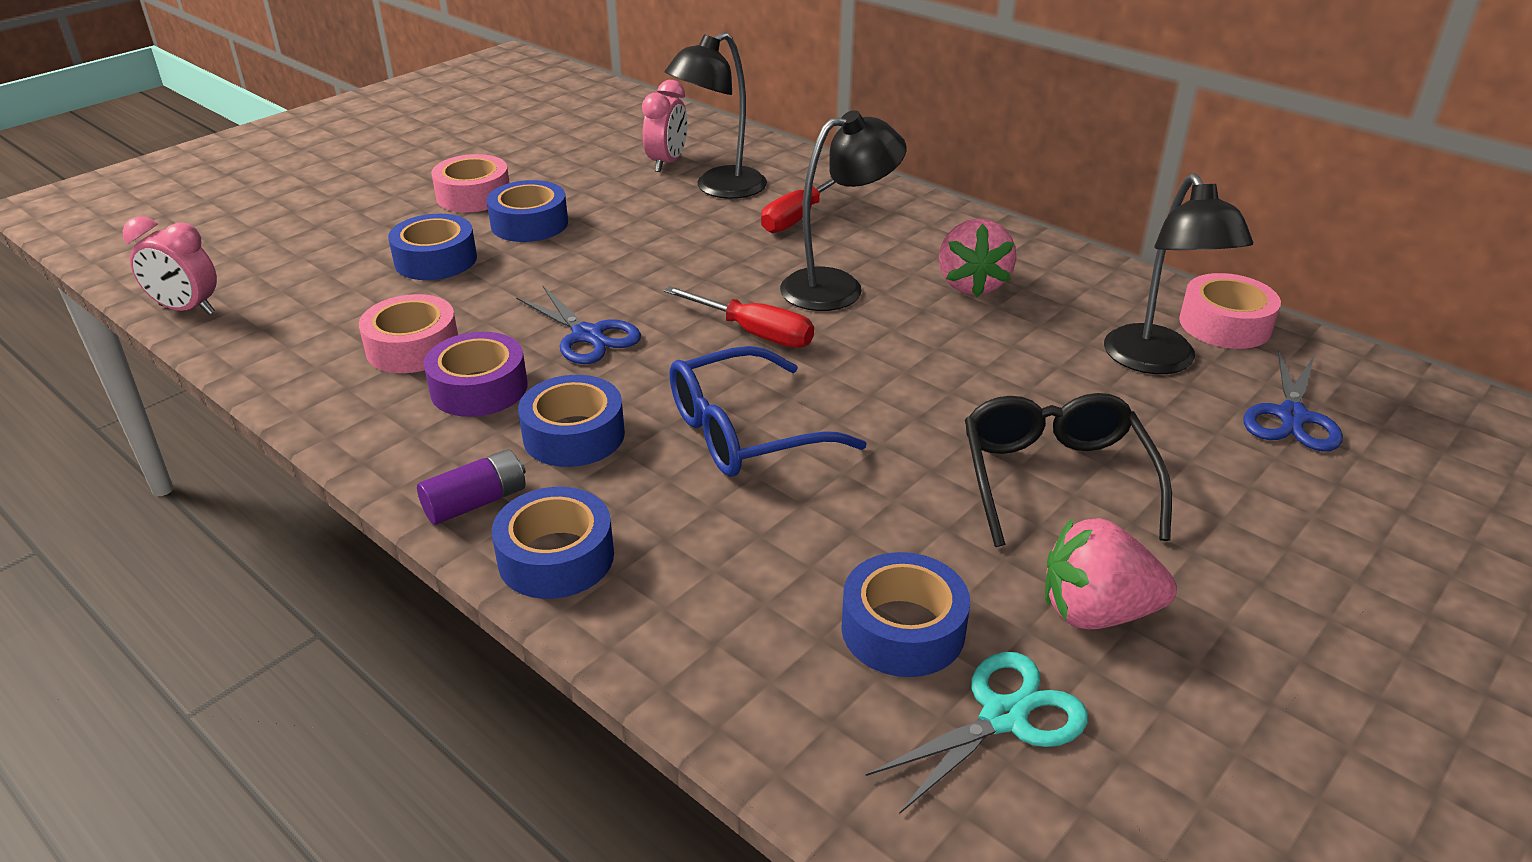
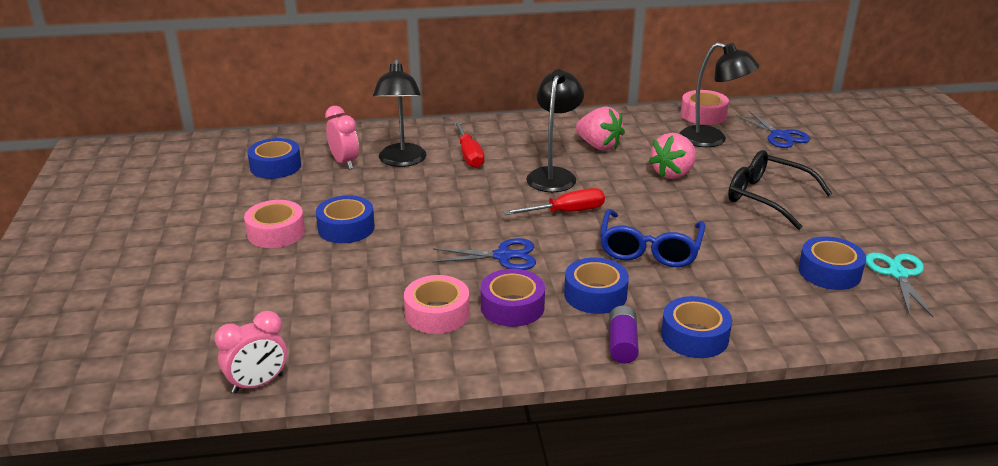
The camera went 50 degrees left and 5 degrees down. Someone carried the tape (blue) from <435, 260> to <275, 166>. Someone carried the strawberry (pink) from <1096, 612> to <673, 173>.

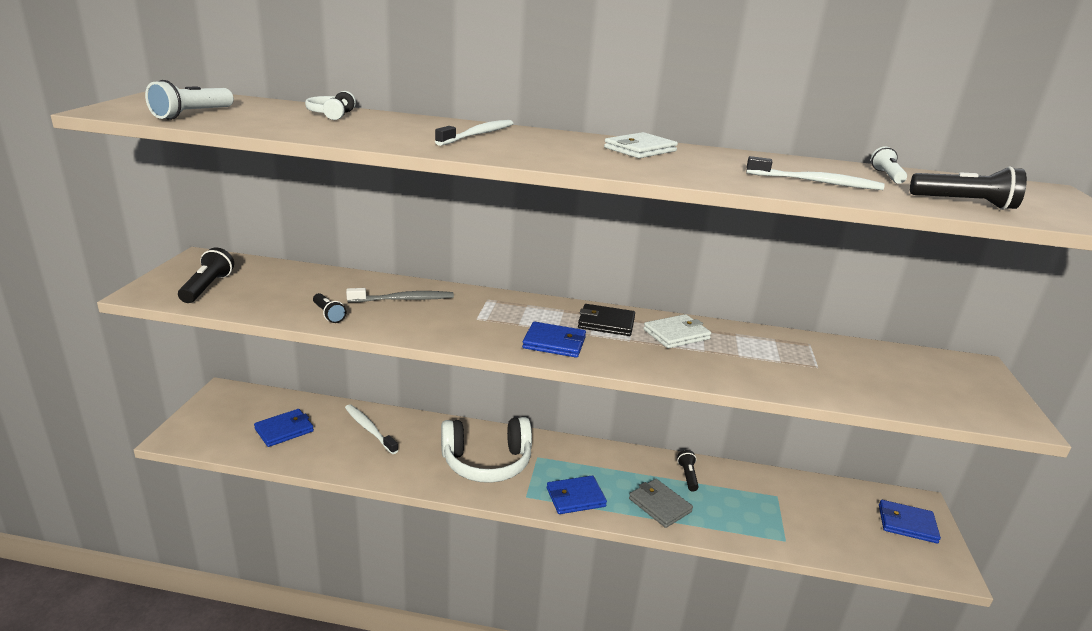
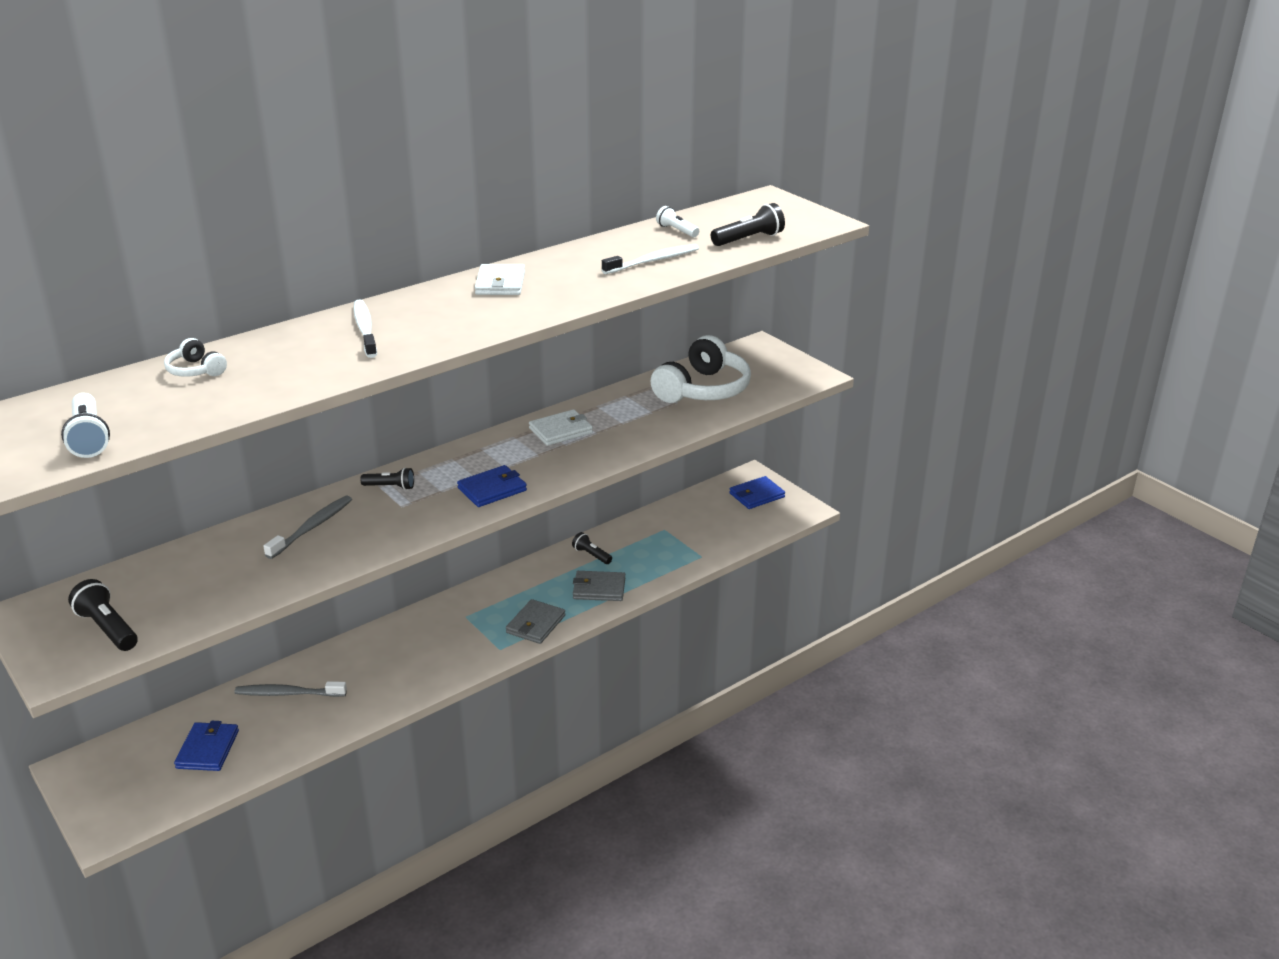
The camera went 45 degrees left and 5 degrees up. Someone carried the flashlight (black) from <328, 314> to <390, 487>. Someone repainted the toothbrush (white) at <369, 429>, which became the toothbrush (grey) at <288, 693>. Someone carried the headphones (white) from <487, 462> to <703, 389>. Someone repainted the wallet (blue) at <575, 497>, which became the wallet (grey) at <535, 624>. Someone took away the wallet (black) at <606, 323>. Someone rotated the wallet (white) at <676, 334> by 45 degrees clockwise.

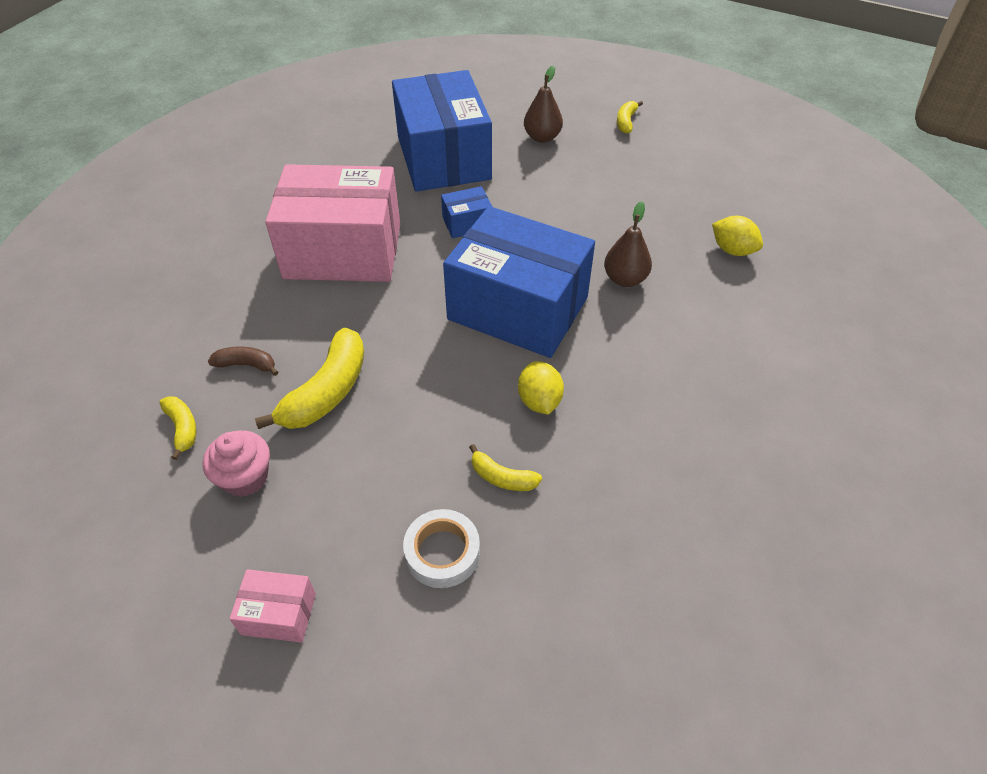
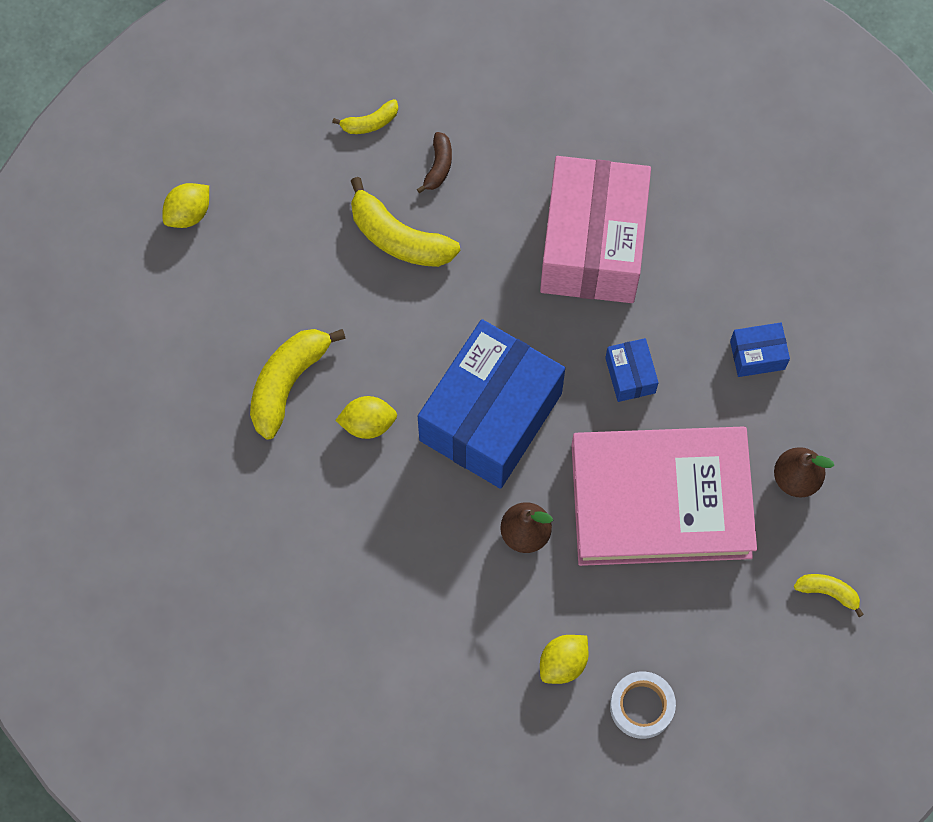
The camera went 95 degrees right and 20 degrees up. Someone took away the cupcake (pink) at <245, 477>. Someone swapped the box (pink) at <279, 614> for the lemon (yellow) at <188, 213>. Someone scaled the box (blue) at <443, 158> by 0.41. Someone carried the tape (white) from <442, 552> to <642, 706>. Someone scaled the banana (yellow) at <502, 477> by 1.91. Someone put down the book (pink) at <661, 500>.

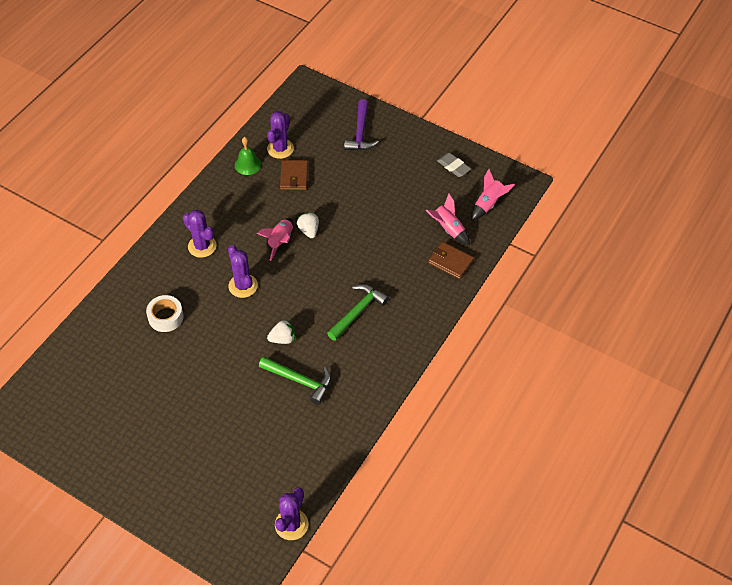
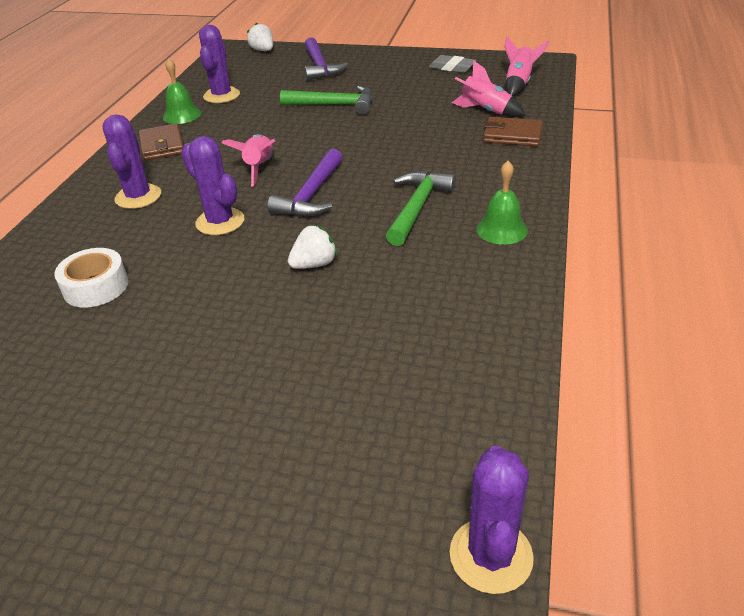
The camera went 15 degrees left and 15 degrees down. Someone rotated the cactus (purple) at <202, 246> by 60 degrees clockwise. Someone carried the hammer (green) from <299, 380> to <334, 105>. Someone carried the wallet (brown) from <294, 177> to <162, 145>. Someone carried the strawberry (white) from <309, 230> to <263, 50>. Someone put down the hammer (purple) at <312, 195>. Someone put down the bell (green) at <502, 229>.

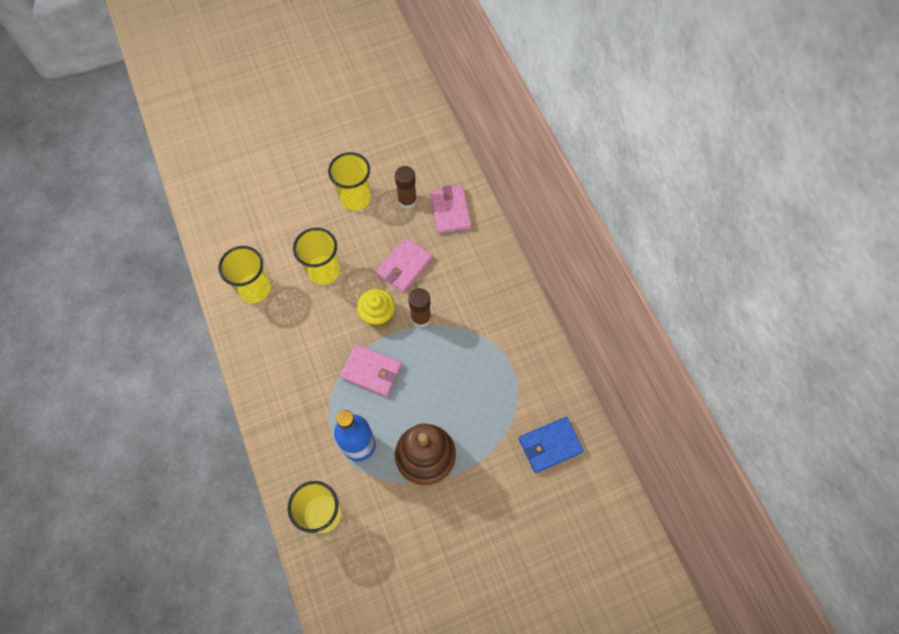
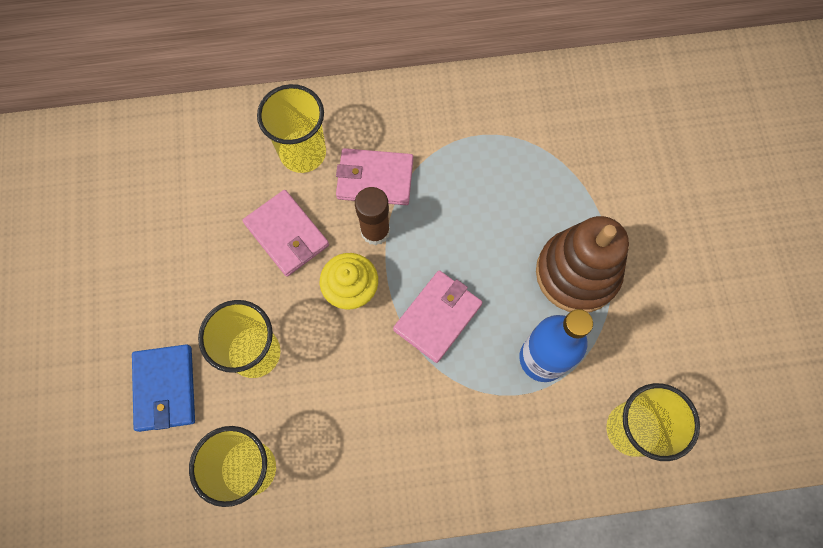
The camera went 75 degrees left and 5 degrees up. Someone carried the cup (yellow) from <355, 198> to <303, 153>. Someone took away the glue stick (brown) at <407, 201>. Someone carried the wallet (pink) from <450, 211> to <375, 179>. Someone carried the wallet (blue) from <550, 445> to <165, 388>.

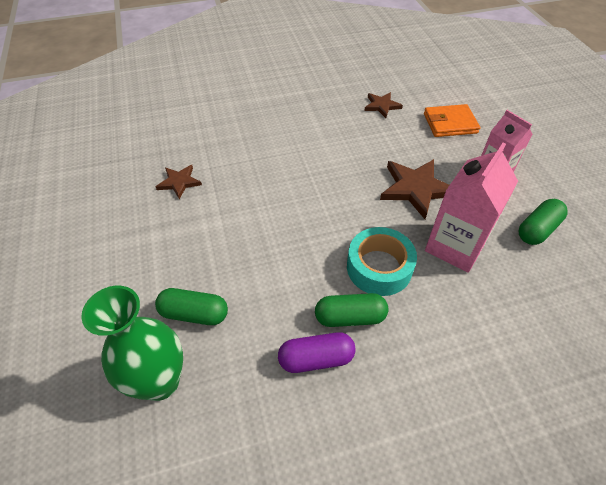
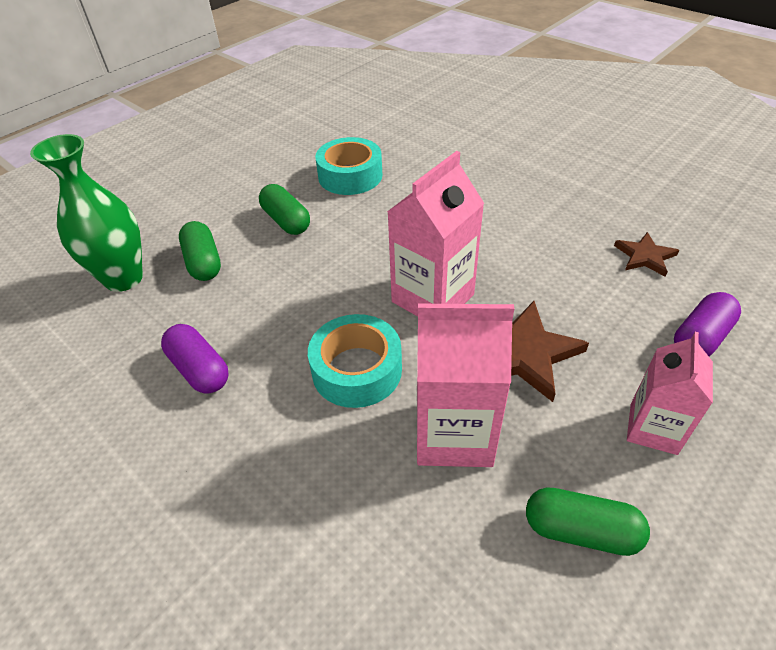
The camera went 60 degrees right and 5 degrees down. Someone swapped the star (brown) at <179, 182> for the tape (turquoise) at <350, 176>. Someone carried the capsule (green) from <350, 317> to <286, 221>. Someone swapped the wallet (orange) at <450, 123> for the capsule (purple) at <700, 338>. Someone put down the carton (pink) at <432, 298>.

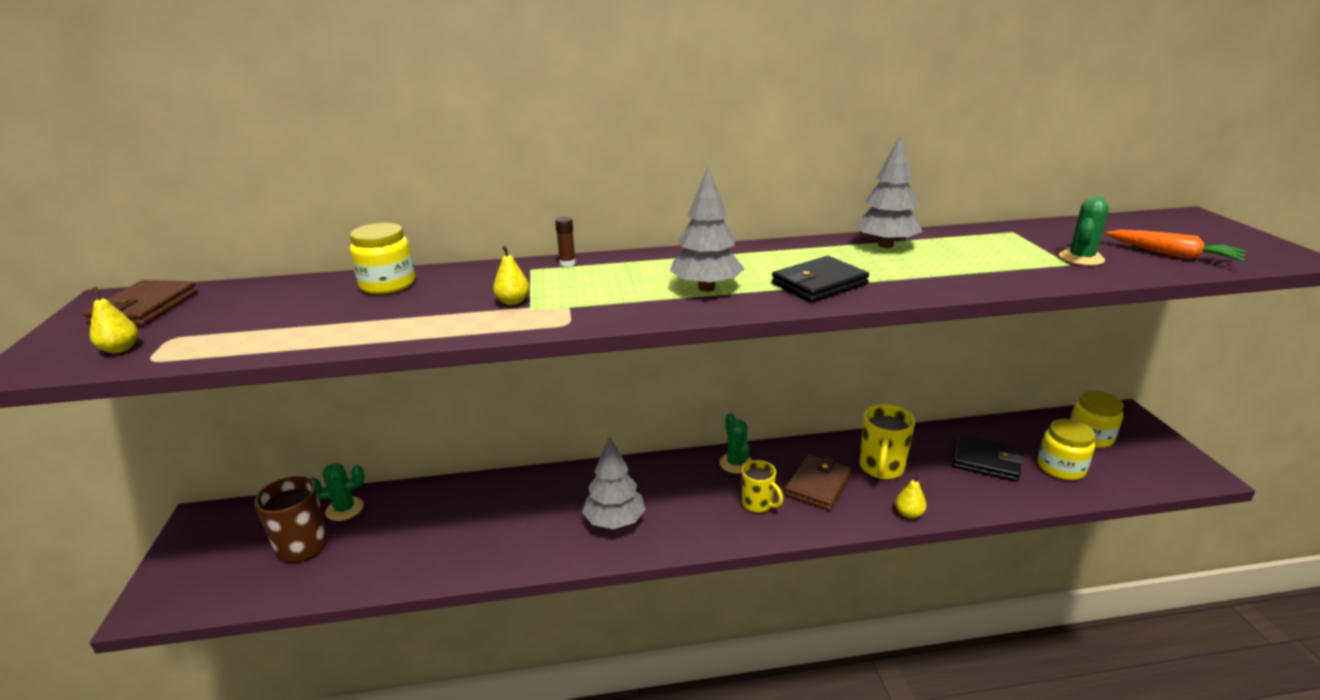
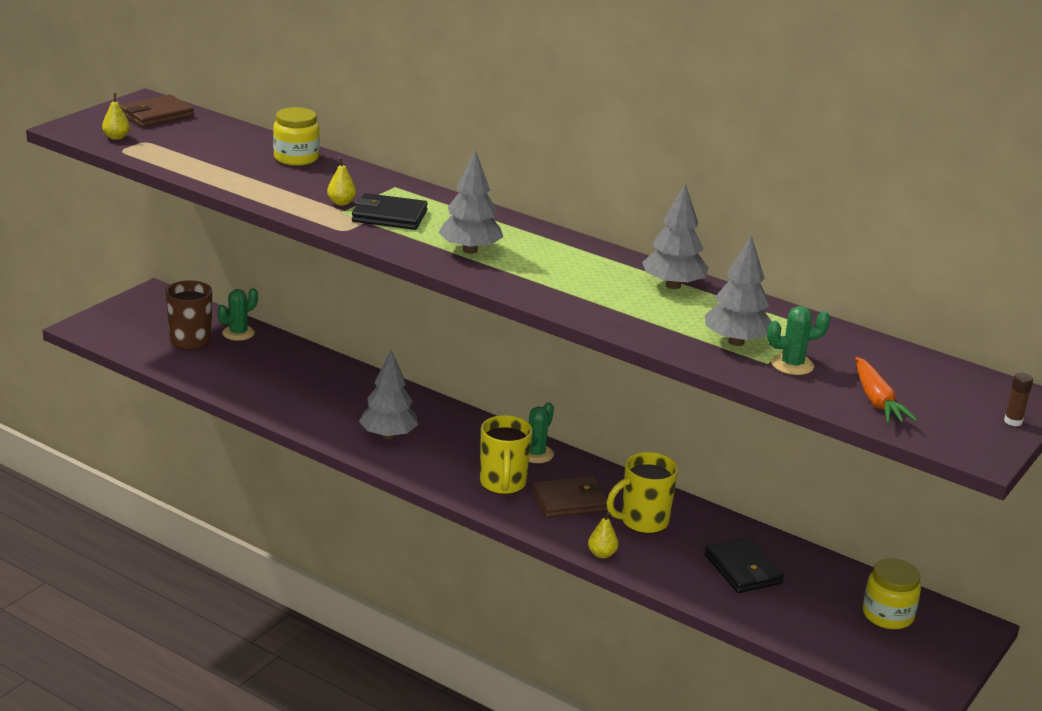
The camera went 40 degrees right and 0 degrees up. Someone rotated the cactus (green) at <344, 509> by 75 degrees counterclockwise. Someone carried the glue stick (brown) from <567, 263> to <1013, 421>. Someone scaled the mug (yellow) at <758, 504> by 1.53. Someone carried the wallet (black) from <819, 284> to <389, 216>. Someone took away the jar (yellow) at <1061, 468>. Someone put down the tree (grey) at <736, 342>.

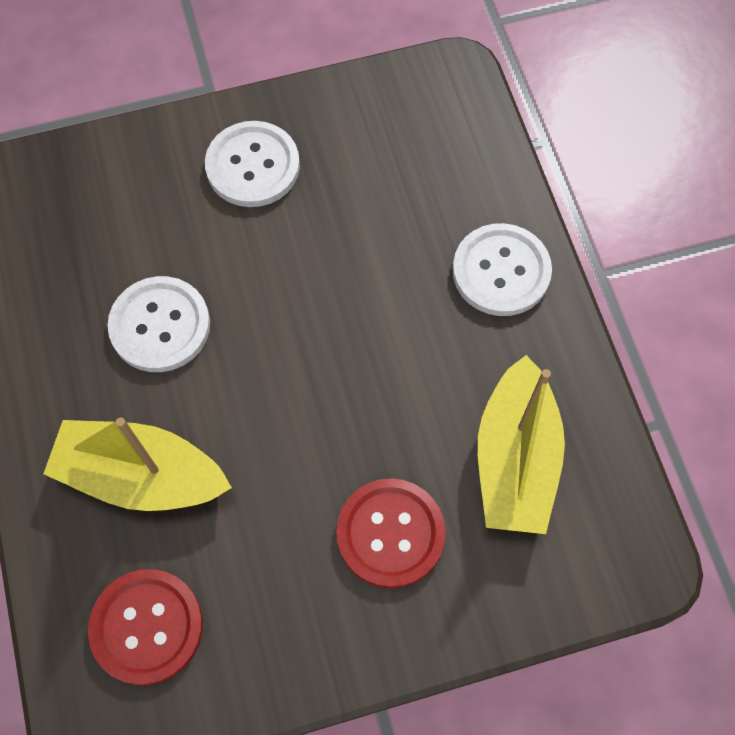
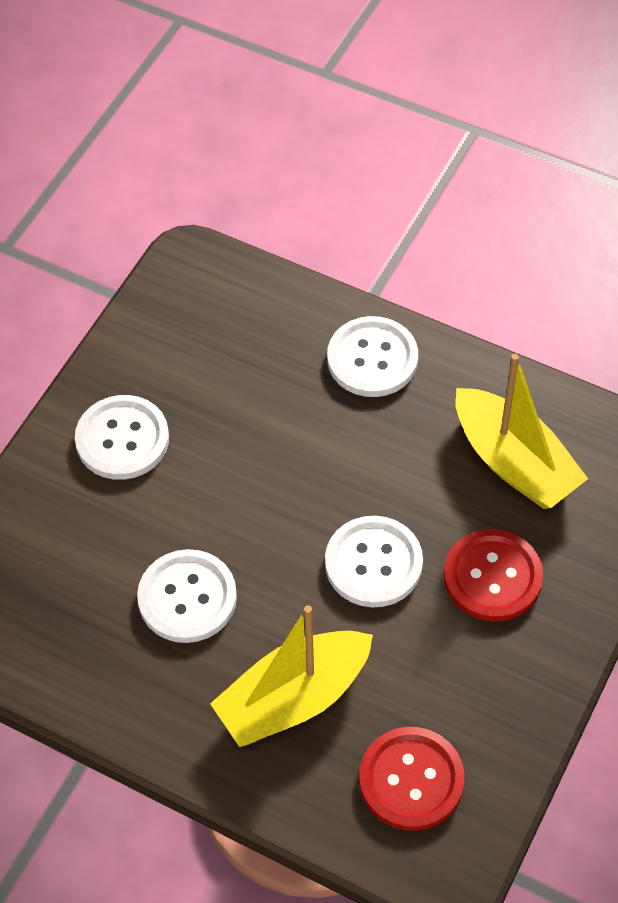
The camera went 45 degrees left and 10 degrees down. Someone put down the button (white) at <373, 563>.

